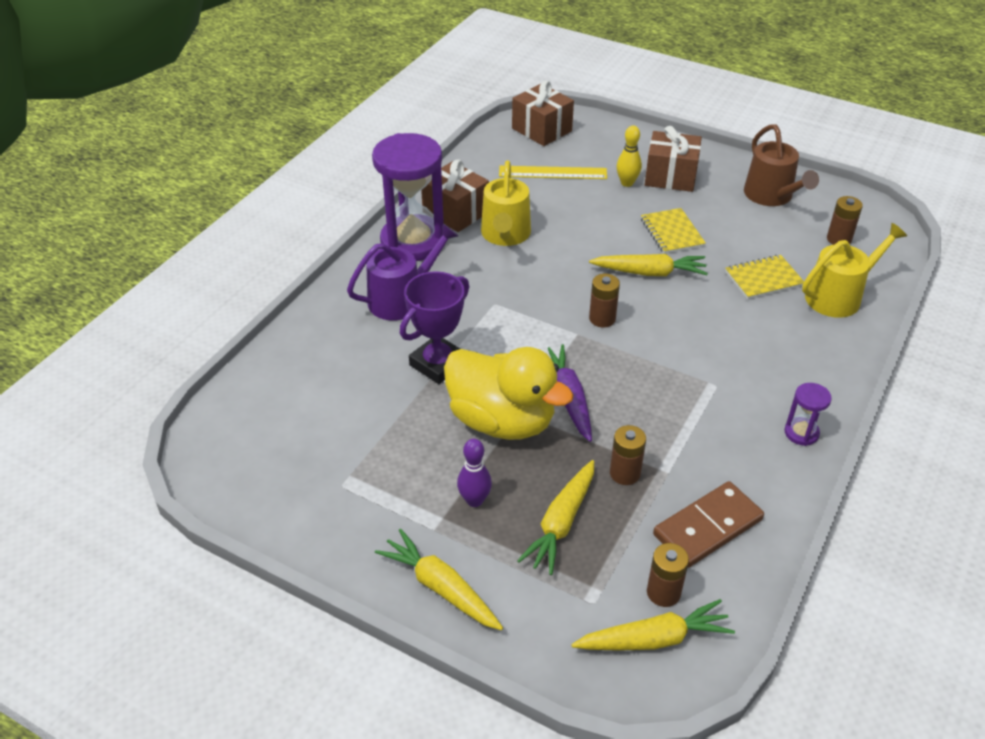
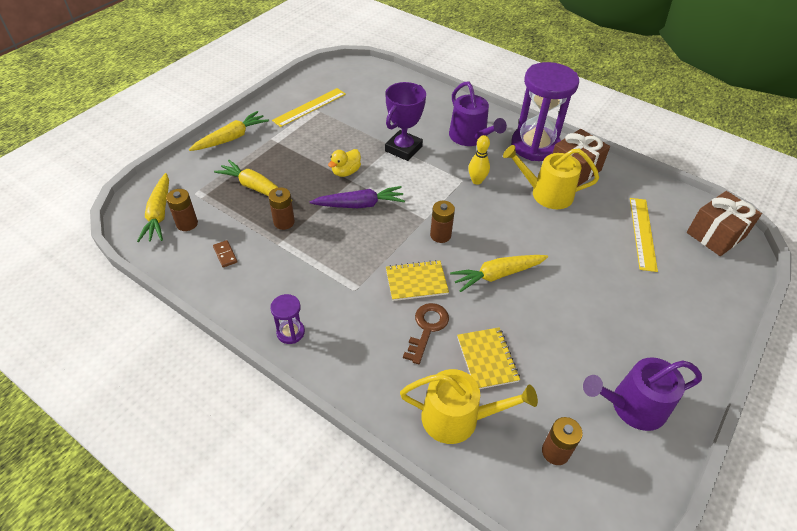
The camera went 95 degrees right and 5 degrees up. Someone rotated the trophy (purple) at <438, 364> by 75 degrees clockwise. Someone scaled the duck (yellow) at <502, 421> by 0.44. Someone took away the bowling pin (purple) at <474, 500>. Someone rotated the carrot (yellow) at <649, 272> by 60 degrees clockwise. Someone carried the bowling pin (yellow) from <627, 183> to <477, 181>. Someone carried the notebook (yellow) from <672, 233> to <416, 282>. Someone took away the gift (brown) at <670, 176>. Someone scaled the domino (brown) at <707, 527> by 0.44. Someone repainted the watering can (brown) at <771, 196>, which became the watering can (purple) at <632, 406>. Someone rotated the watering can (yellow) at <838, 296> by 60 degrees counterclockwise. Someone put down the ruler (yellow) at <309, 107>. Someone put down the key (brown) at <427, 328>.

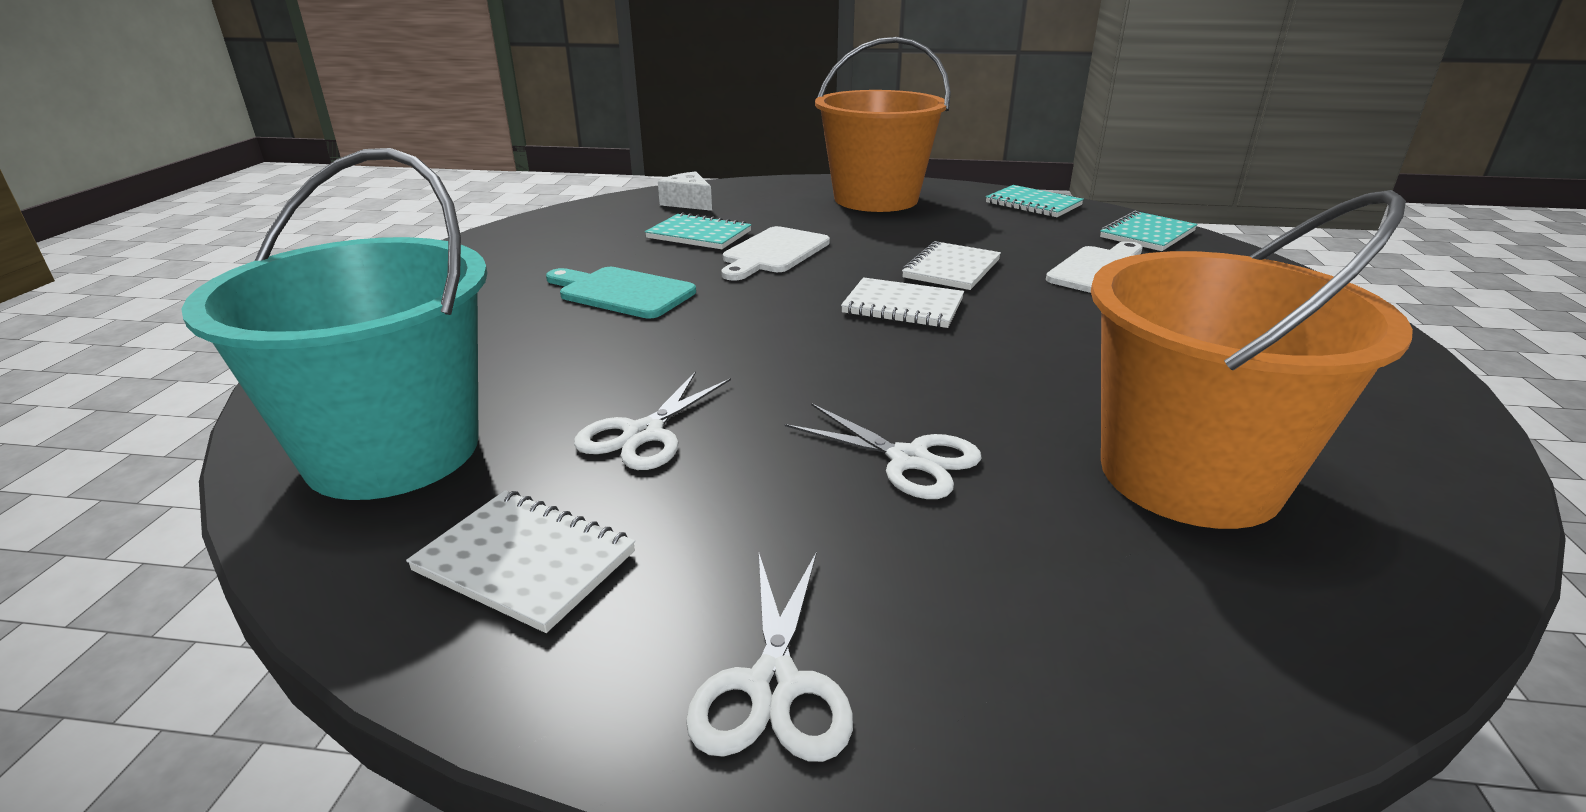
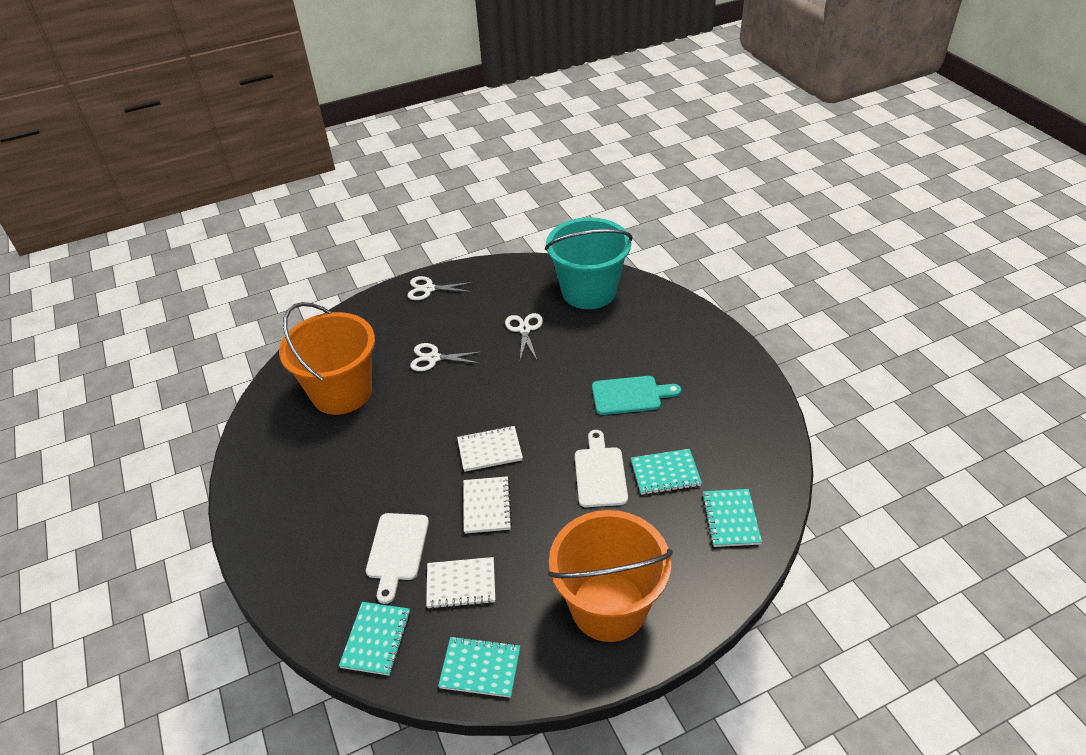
The camera went 150 degrees right and 15 degrees up. Someone carried the notebook (white) from <525, 562> to <461, 584>. Someone swapped the cheese (white) at <688, 203> for the notebook (turquoise) at <730, 519>. Someone rotated the scissors (white) at <773, 686> by 60 degrees counterclockwise.

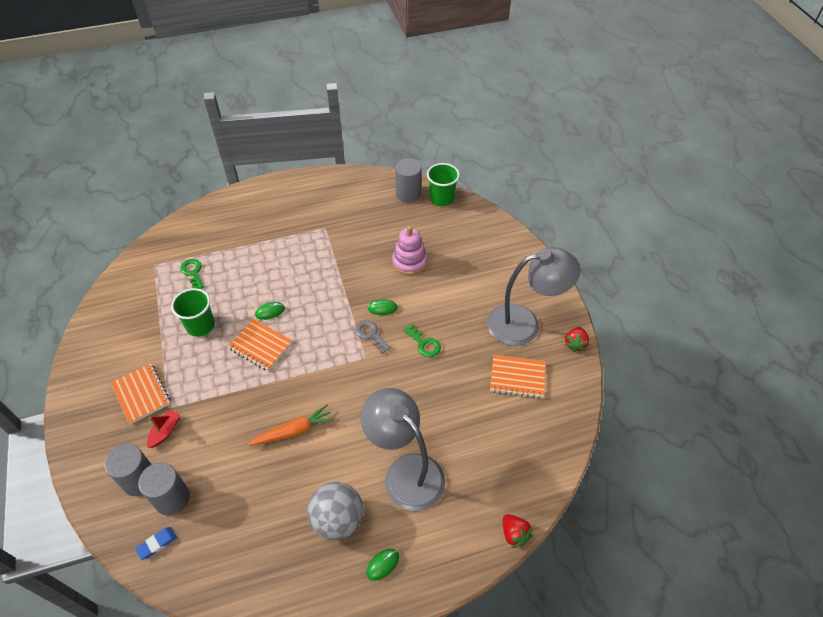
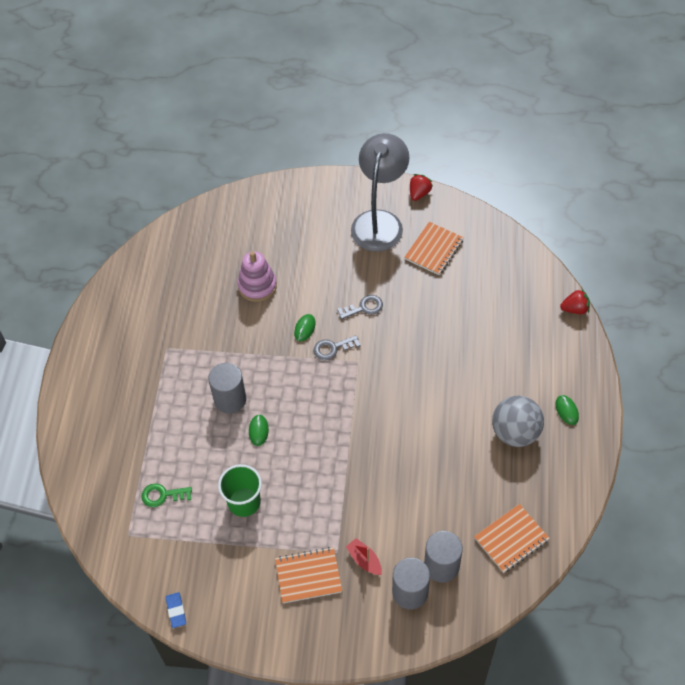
The camera went 65 degrees left and 5 degrees up. Someone carried the eraser (blue) from <157, 544> to <176, 611>. Someone carried the notebook (orange) from <261, 346> to <511, 539>. Someone took away the carrot (orange) at <293, 431>. Someone took away the lamp (grey) at <405, 472>. Someone carried the cylinder (grey) from <408, 194> to <230, 399>. Someone repainted the key (green) at <424, 343>, which became the key (grey) at <364, 307>. Someone took away the cup (green) at <441, 198>. Someone rotated the strawberry (red) at <575, 344> by 105 degrees counterclockwise.

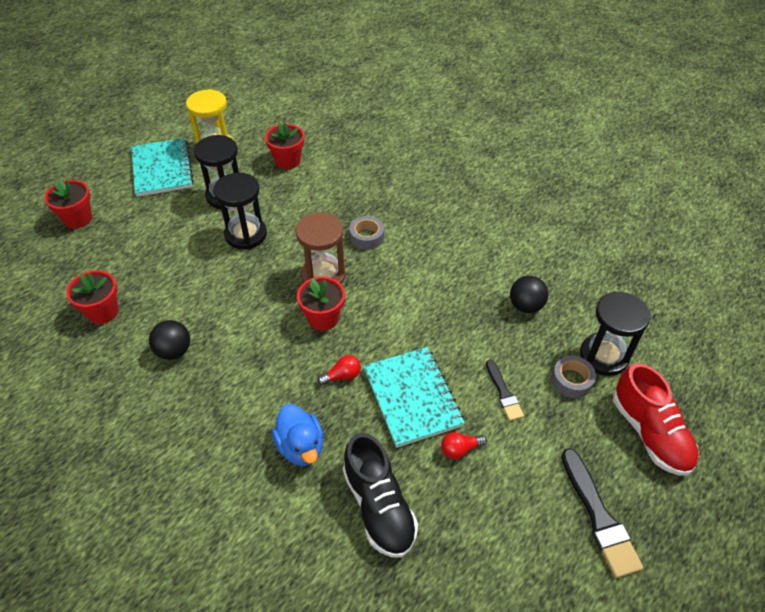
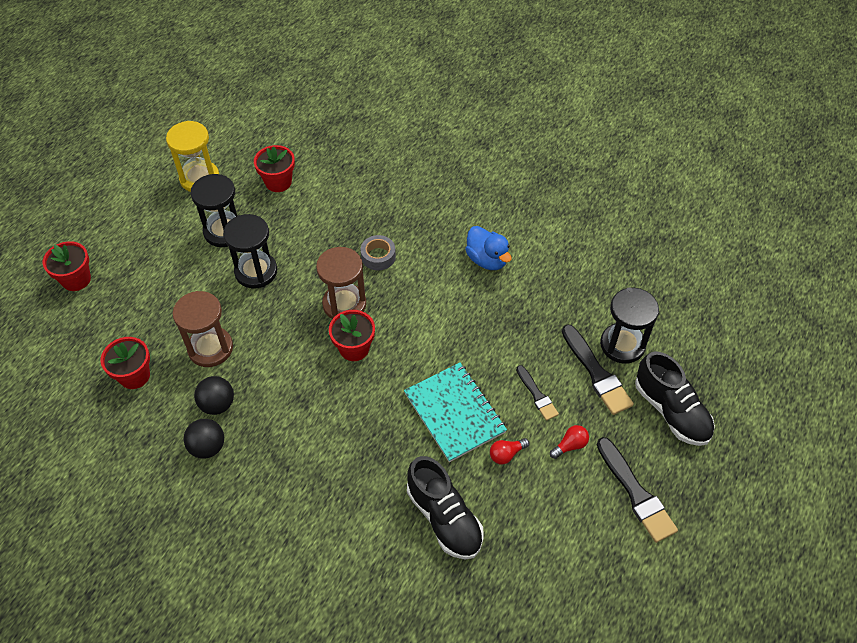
The camera went 10 degrees left and 5 degrees up. Someone took away the notebook (turquoise) at <162, 169>. Someone carried the duck (blue) from <300, 447> to <487, 259>. Someone carried the light bulb (red) from <342, 376> to <570, 445>. Someone carried the ball (black) from <525, 306> to <208, 447>. Someone swapped the tape (grey) at <571, 380> for the brush (black) at <596, 373>. Someone repainted the shoe (red) at <650, 433>, which became the shoe (black) at <671, 411>. Someone put down the hourglass (brown) at <210, 348>.

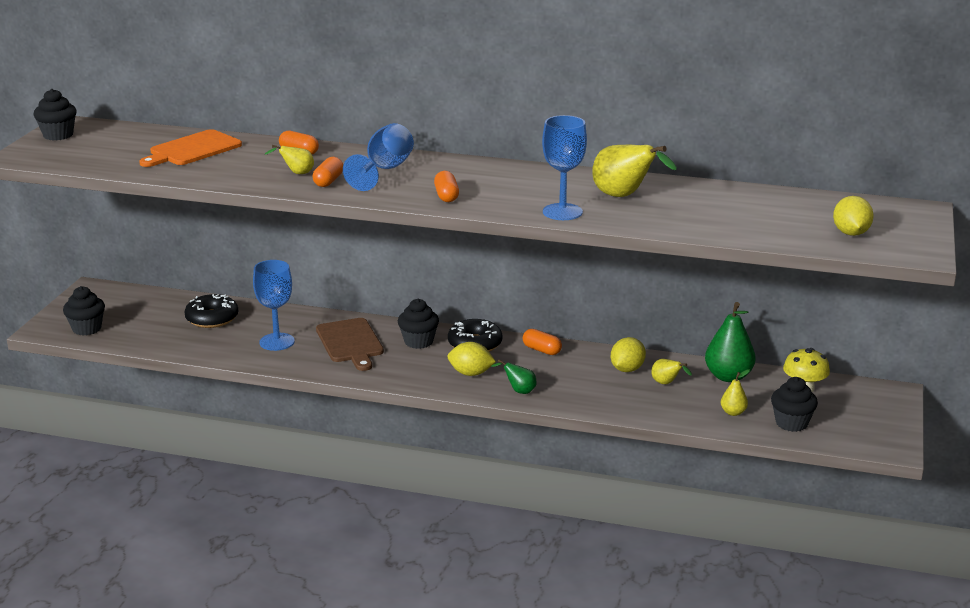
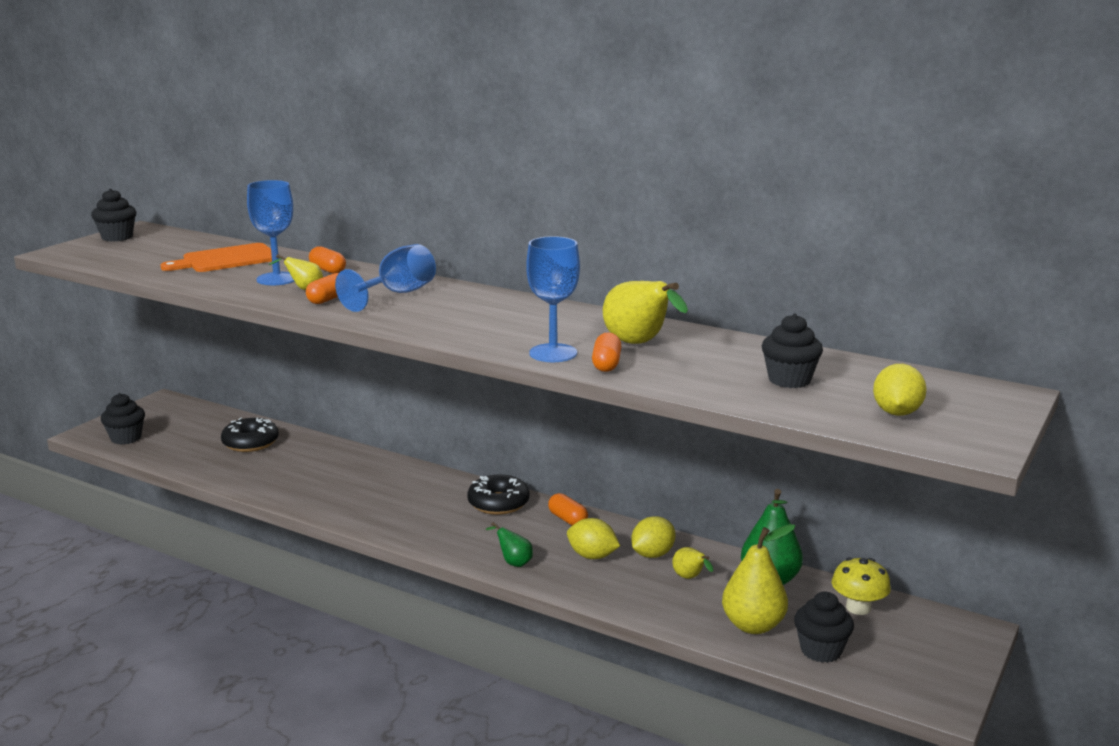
The camera went 15 degrees right and 5 degrees down. Someone carried the goblet (blue) from <277, 342> to <277, 279>. Someone took away the cutting board (brown) at <350, 342>. Someone carried the cupcake (black) from <418, 342> to <789, 380>. Someone carried the capsule (orange) from <446, 196> to <606, 364>. Someone carried the lemon (yellow) from <471, 373> to <592, 556>. Someone scaled the pear (yellow) at <733, 412> by 1.93.

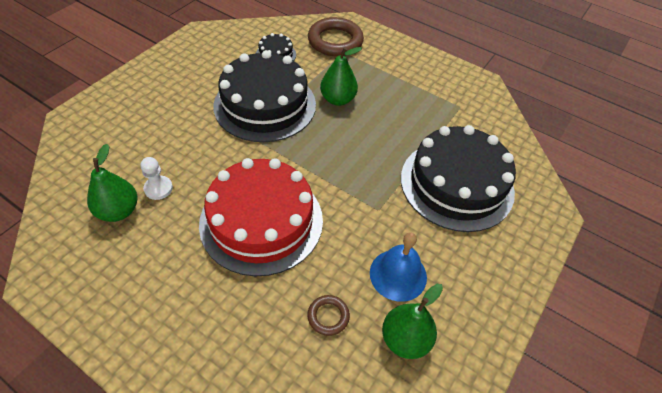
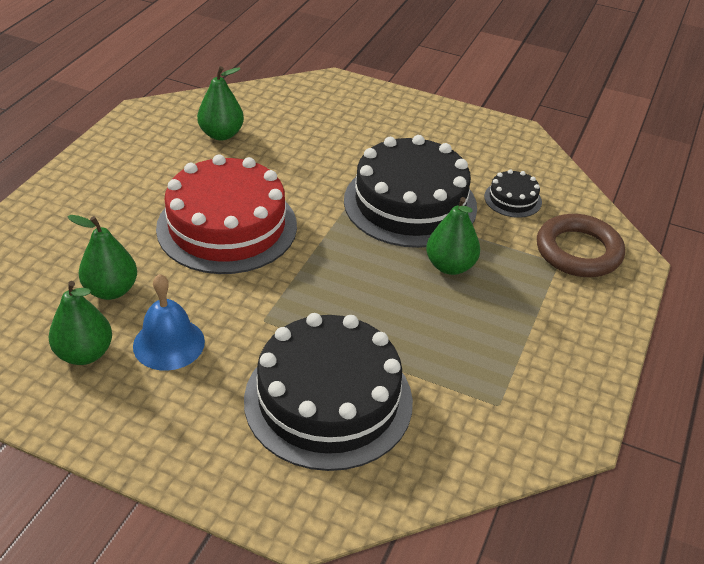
The camera went 80 degrees right and 10 degrees down. Someone took away the pawn (white) at <158, 188>. Someone swapped the ring (brown) at <328, 316> for the pear (green) at <111, 290>.

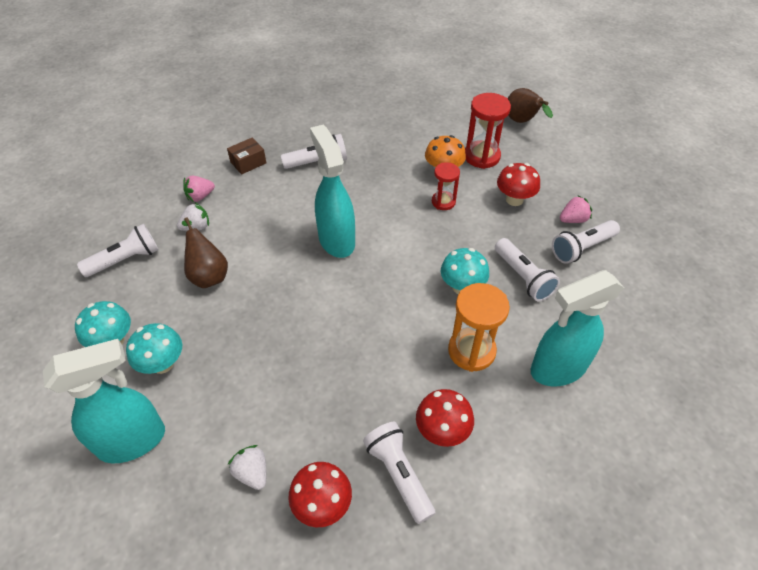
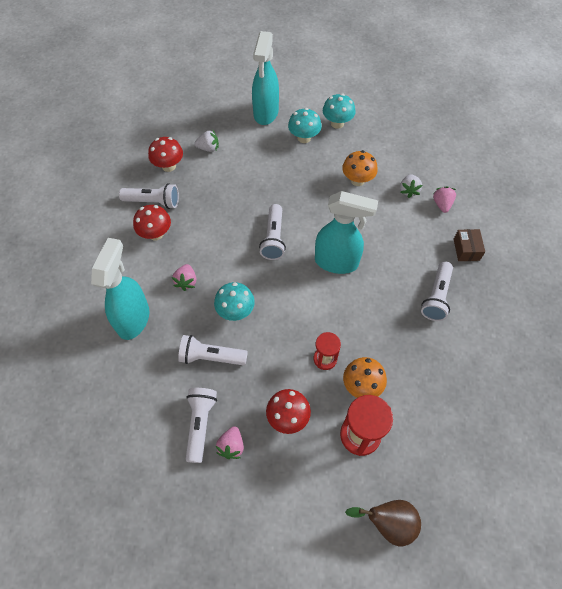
The camera went 125 degrees right and 10 degrees up. Someone carried the flashlight (white) from <126, 260> to <273, 238>. Someone swapped the pear (brown) at <208, 275> for the mushroom (orange) at <357, 180>. Someone swapped the hourglass (orange) at <471, 351> for the strawberry (pink) at <186, 281>.

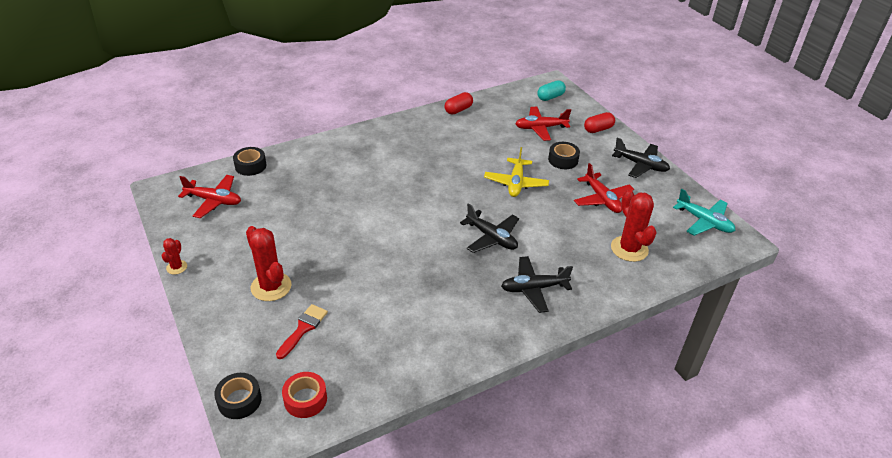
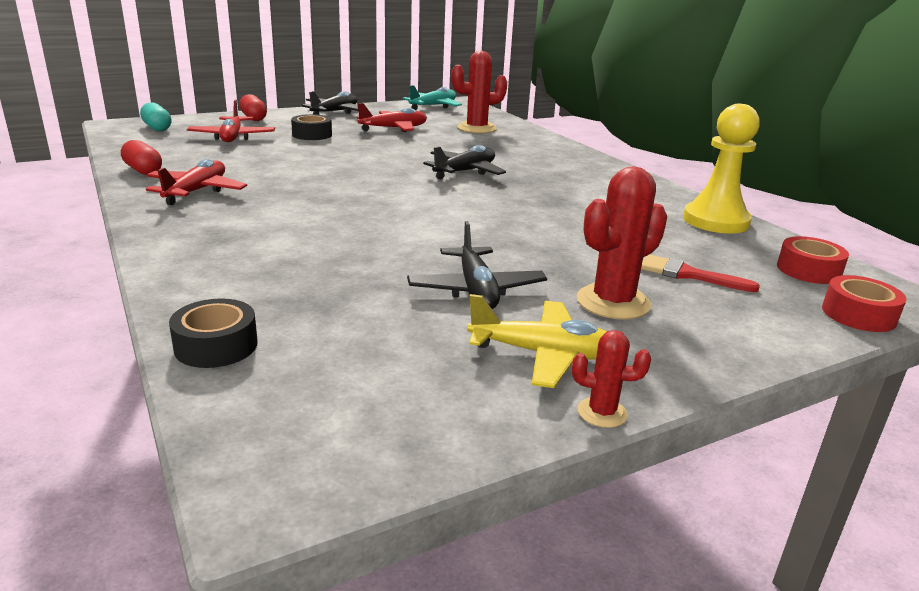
The camera went 90 degrees left and 15 degrees down. Someone carried the plane (red) from <214, 201> to <196, 191>. Someone repainted the tape (black) at <239, 400>, which became the tape (red) at <858, 315>. Someone carried the plane (yellow) from <516, 183> to <544, 354>. Someone carried the plane (black) from <533, 288> to <476, 290>. Someone put down the pawn (yellow) at <715, 221>.

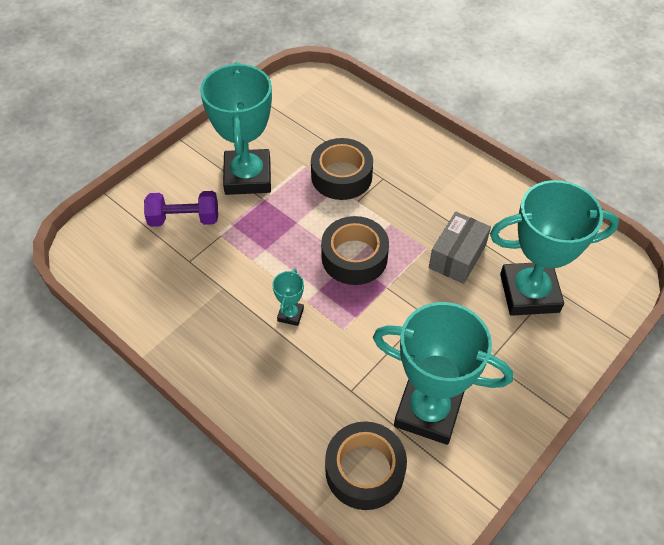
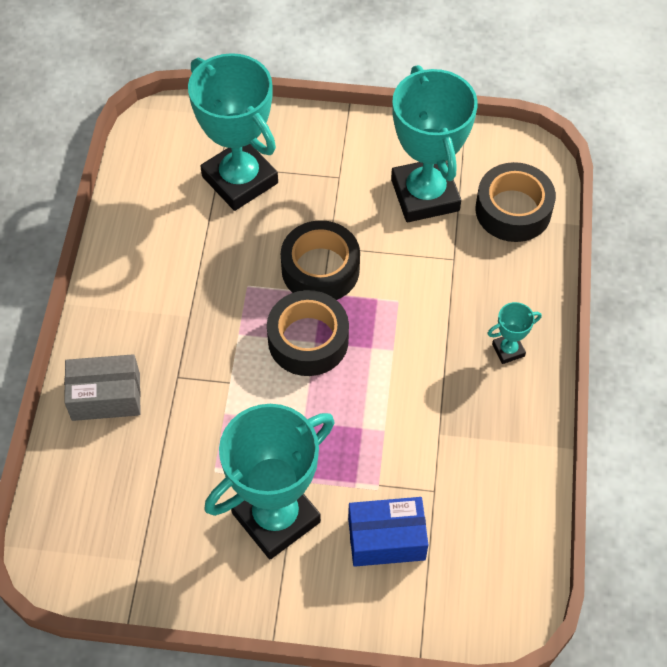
The camera went 125 degrees left and 5 degrees up. Someone swapped the dumbbell (purple) at <184, 219> for the box (blue) at <386, 539>. Someone carried the trophy (turquoise) from <290, 314> to <508, 350>. Someone carried the tape (black) from <341, 176> to <320, 269>. Someone carried the box (grey) from <457, 256> to <106, 396>.

